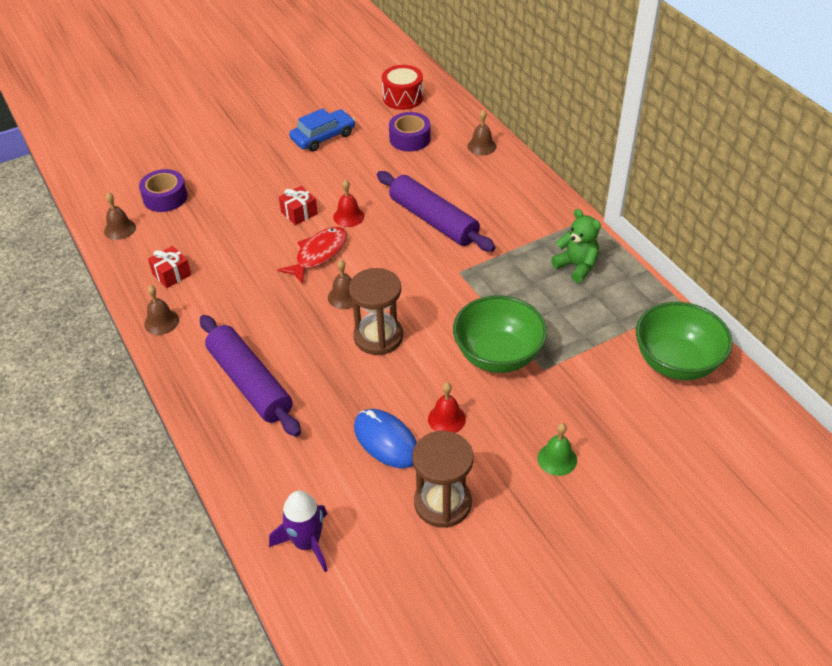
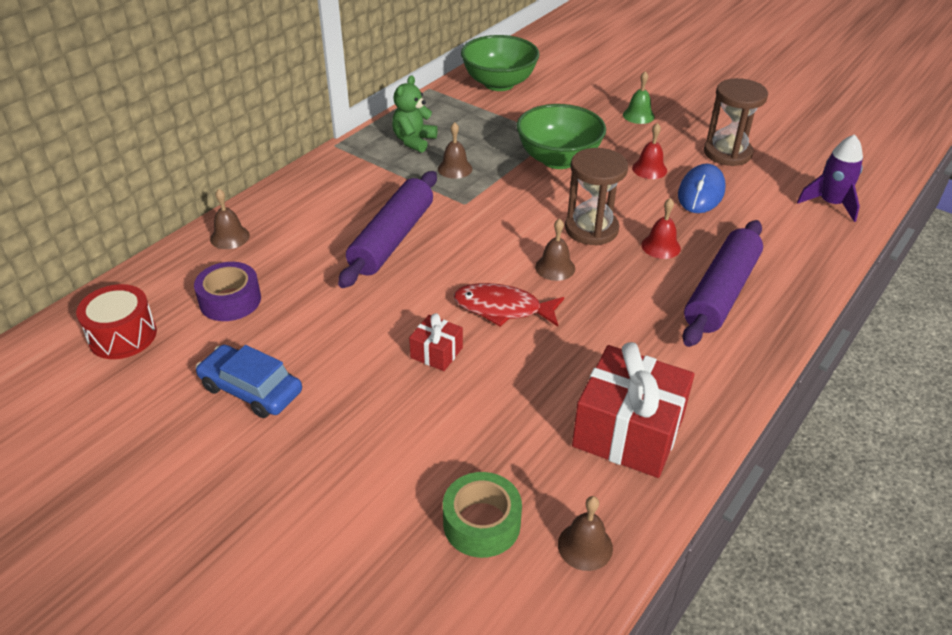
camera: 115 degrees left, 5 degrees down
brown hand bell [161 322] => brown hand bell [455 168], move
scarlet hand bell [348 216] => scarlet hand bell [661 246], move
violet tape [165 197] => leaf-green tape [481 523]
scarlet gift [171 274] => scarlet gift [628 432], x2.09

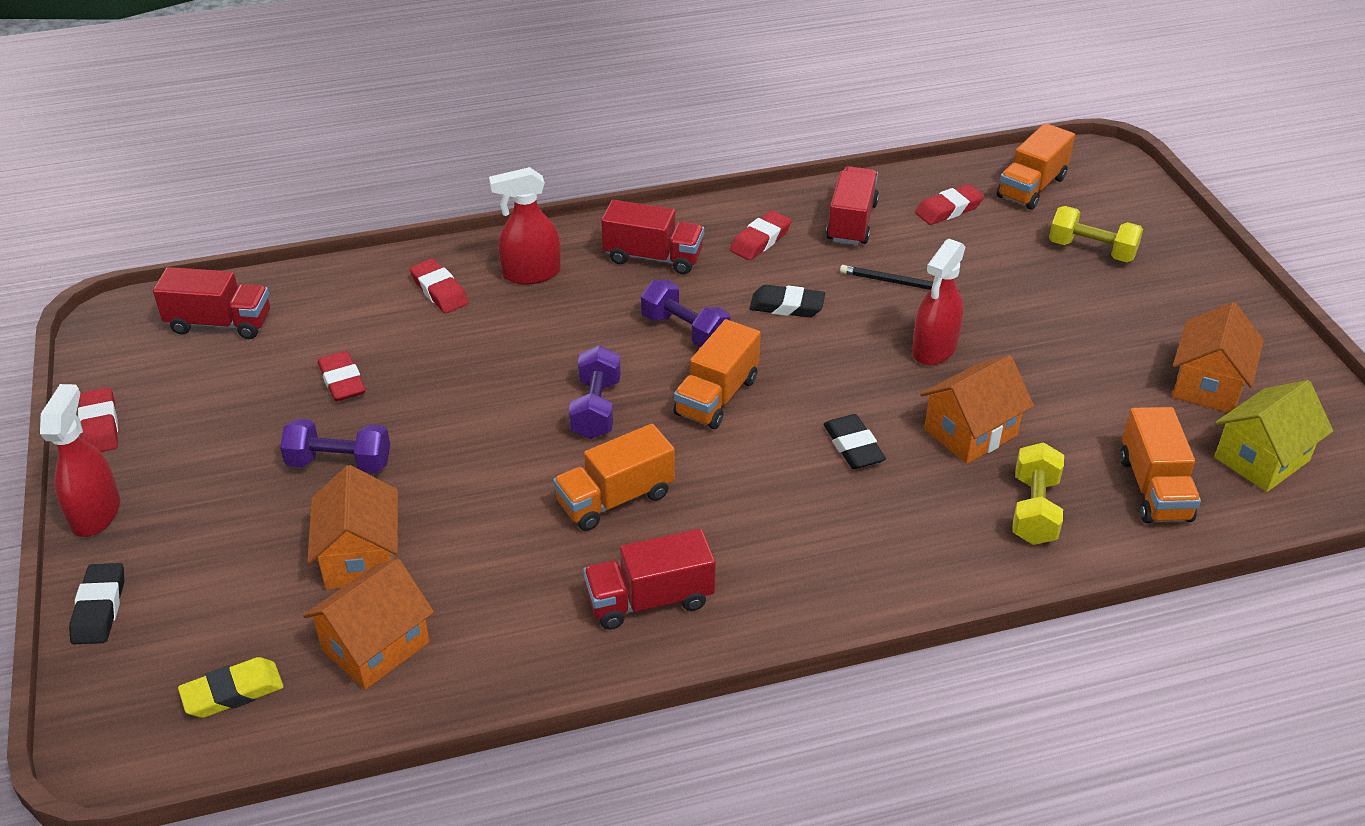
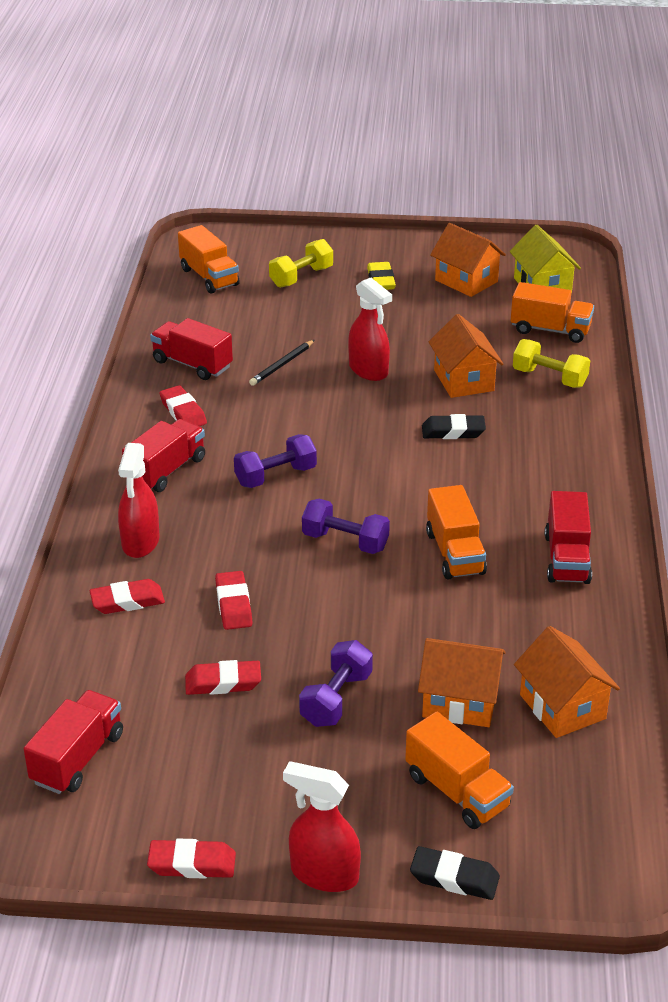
camera: 70 degrees left, 5 degrees down
ebony pencil eraser [787 306] => nothing
bright yellow pencil eraser [233 692] => bright yellow pencil eraser [381 280], move
orange-coloured lorry [716 396] => orange-coloured lorry [457 791], move
scarlet pencil eraser [948 209] => scarlet pencil eraser [233 605], move

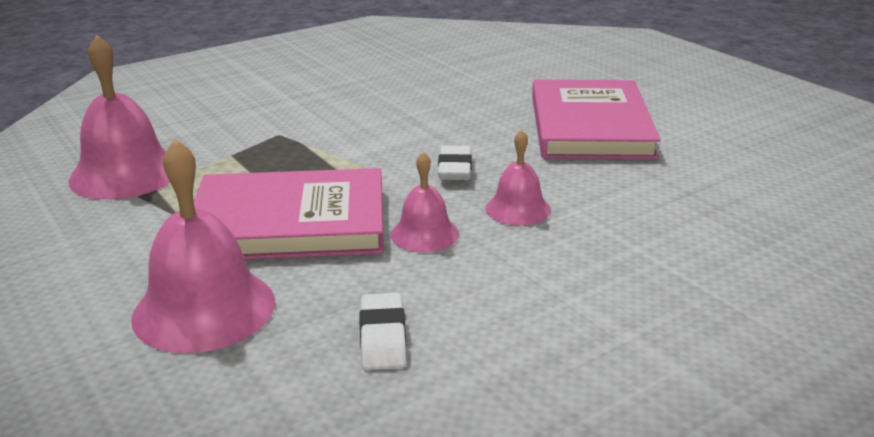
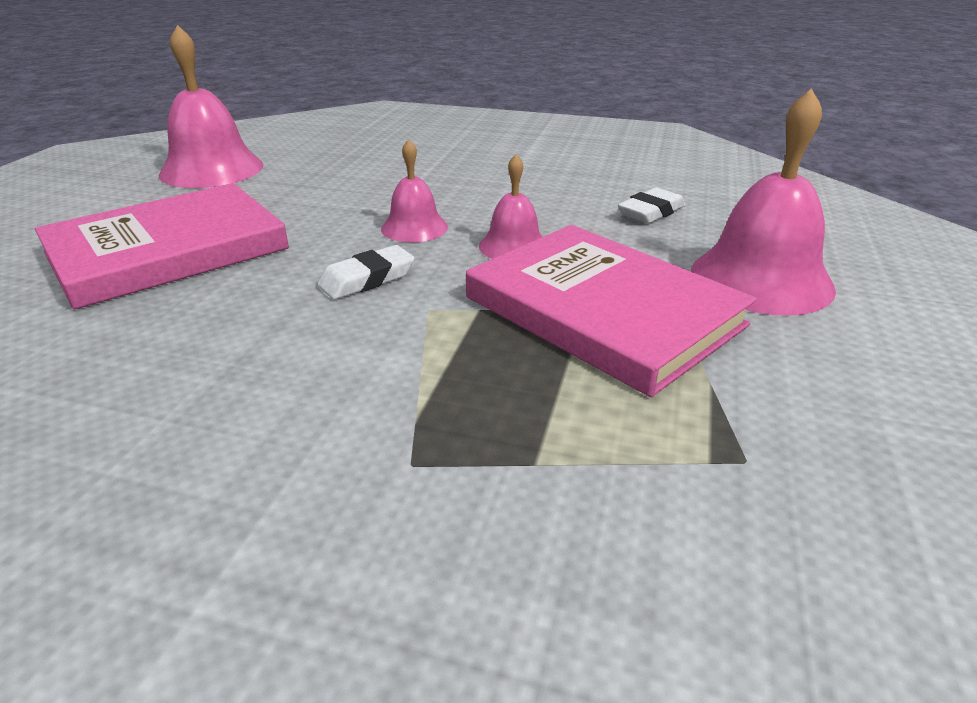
camera: 130 degrees left, 5 degrees up
rosy hand bell [125 174] => rosy hand bell [212 169], move

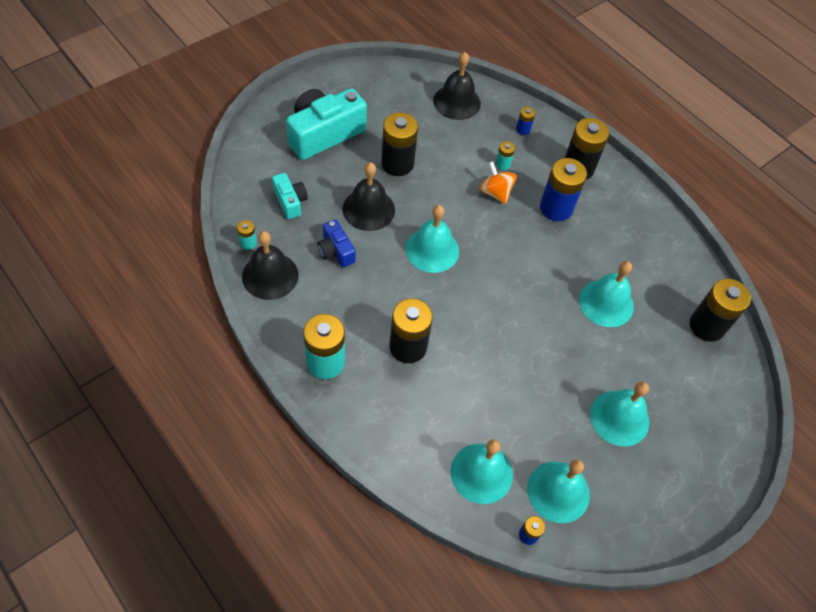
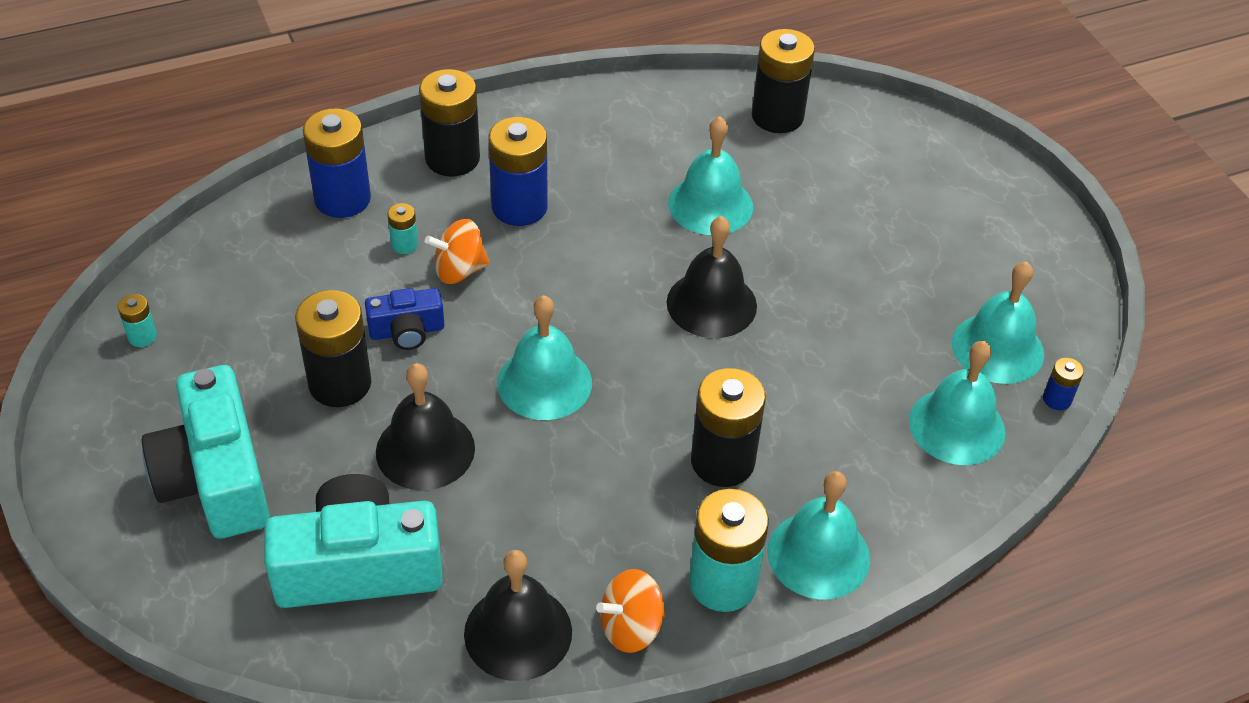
camera: 70 degrees left, 10 degrees down
nothing => orange-coloured spinning top [631 627]
aqua power cell [248 243] => aqua power cell [142 336], move
cobalt camera [336 251] => cobalt camera [407 331], move
ebony hand bell [457 102] => ebony hand bell [711 304], move
aqua hand bell [619 418] => aqua hand bell [818 555], move
aqua camera [290 201] => aqua camera [358 566], x1.94
cobalt power cell [523 129] => cobalt power cell [342 199], x2.15

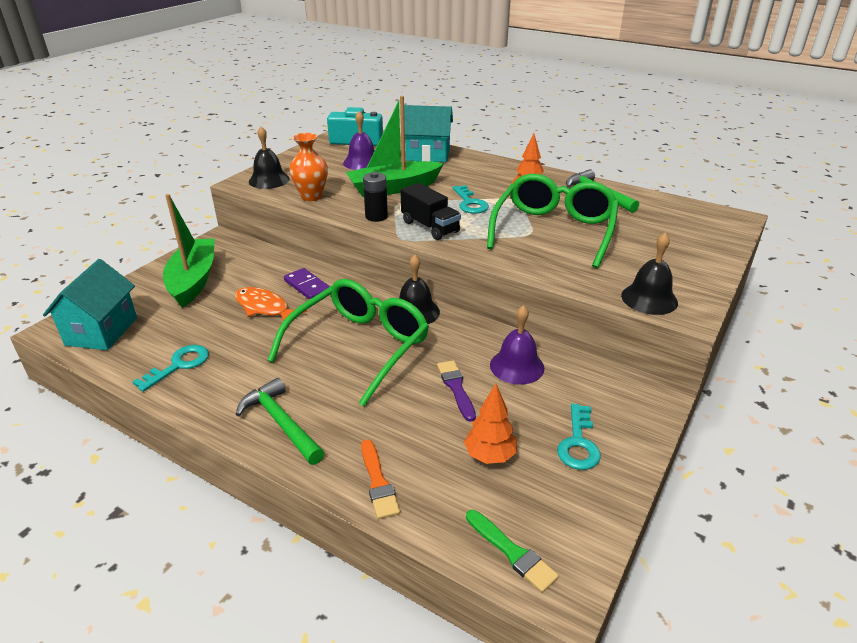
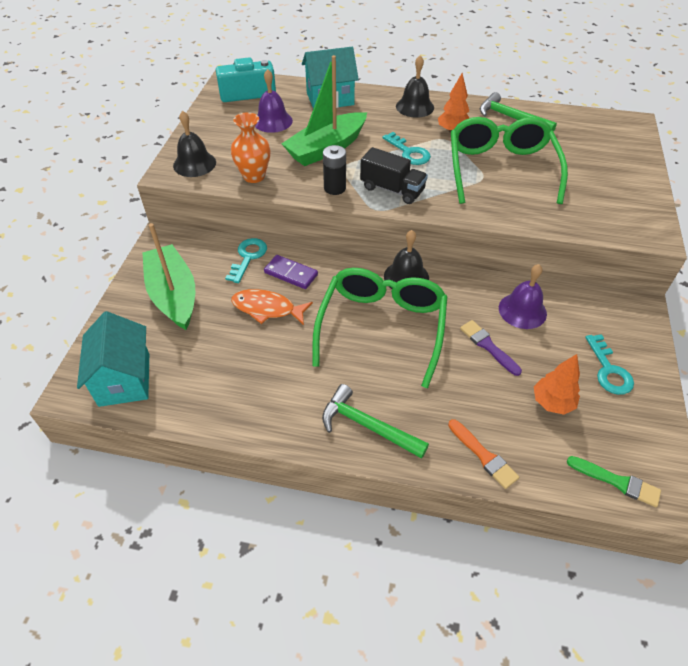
camera: 20 degrees left, 15 degrees up
aqua key [179 365] => aqua key [248 257], move
ebony hand bell [649 299] => ebony hand bell [415 107], move

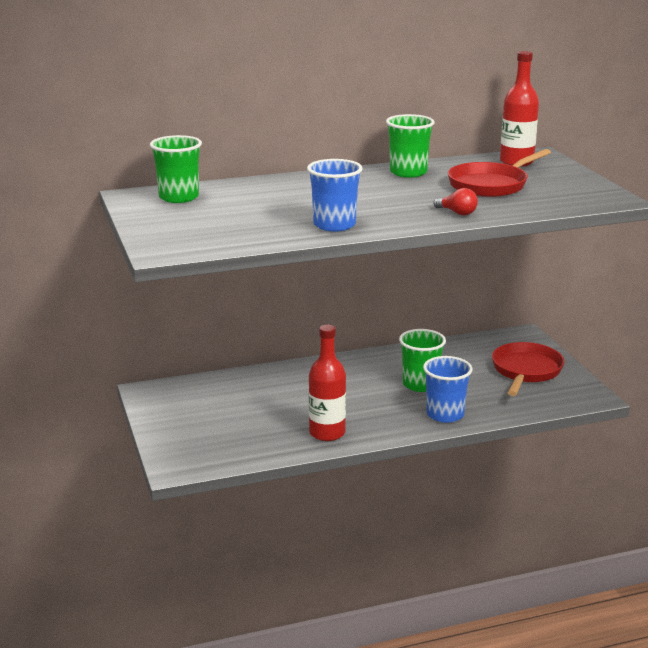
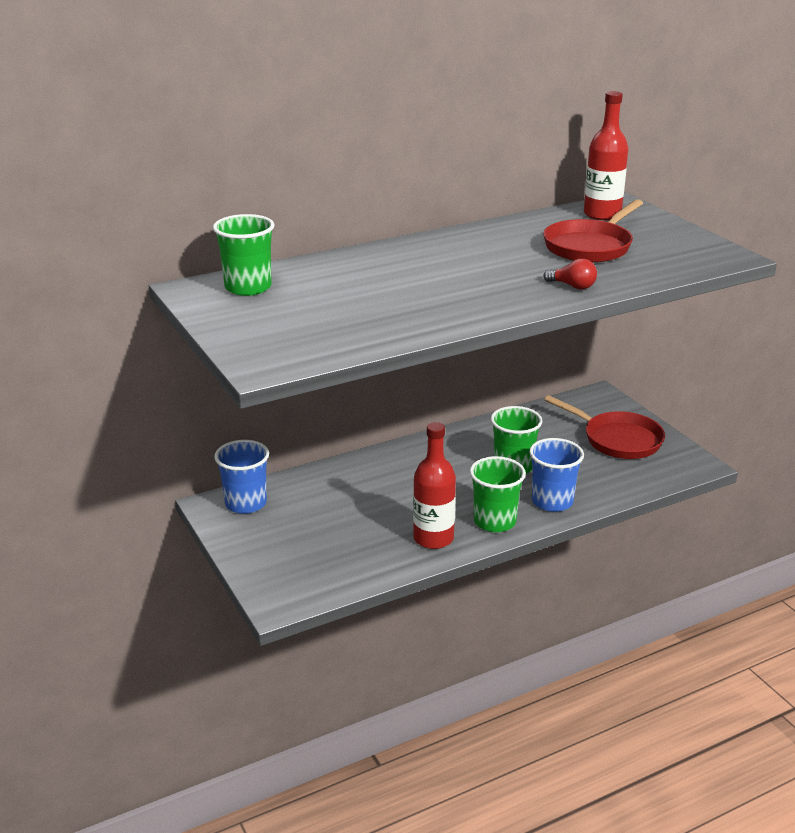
camera: 10 degrees left, 5 degrees up
cobalt beaker [334 225] => cobalt beaker [246 503], move
leaf-green beaker [408 172] => leaf-green beaker [494 521], move
scarlet skillet [525 371] => scarlet skillet [618 439], 120 degrees clockwise

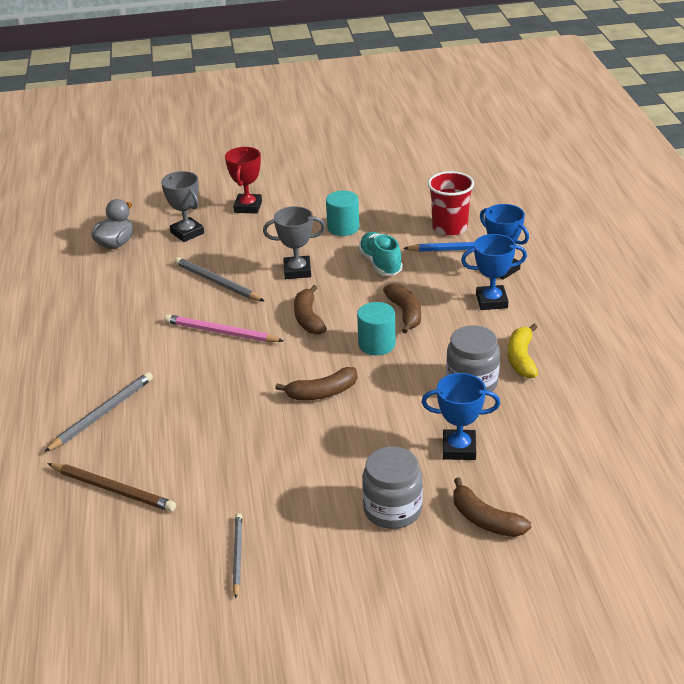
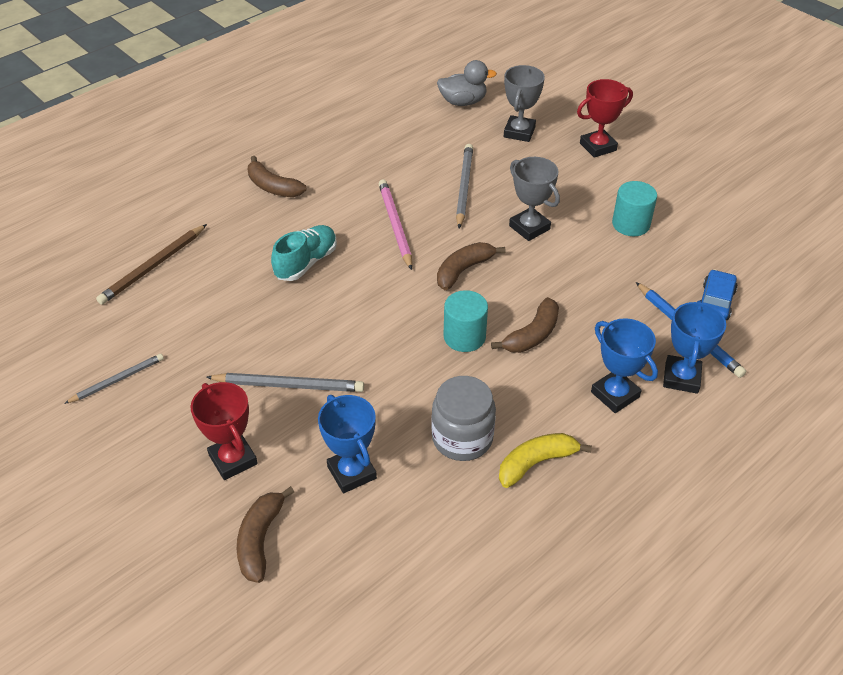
camera: 55 degrees right, 10 degrees up
gray wooden pencil [102 413] => gray wooden pencil [289 385], move
brown banana fruit [322 392] => brown banana fruit [273 187], move
aqua shoe [380 263] => aqua shoe [306 263], move
gray jar [392 509] => scarlet prize cup [233 459]
scarlet beaker [449 228] => cobalt automobile [715 302]
brown wooden pencil [113 489] => brown wooden pencil [153 267], 45 degrees clockwise

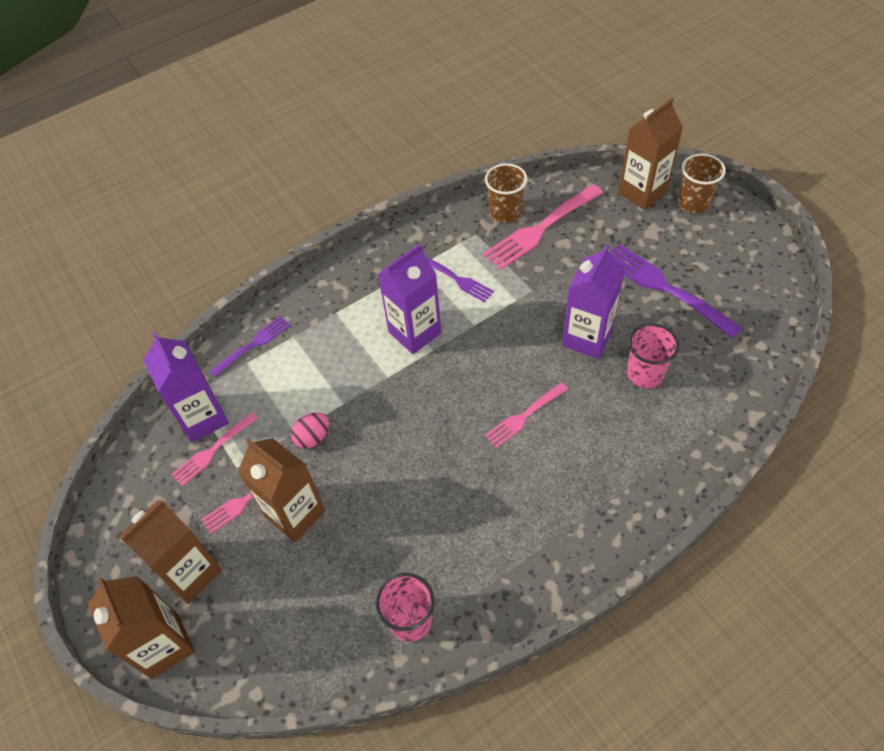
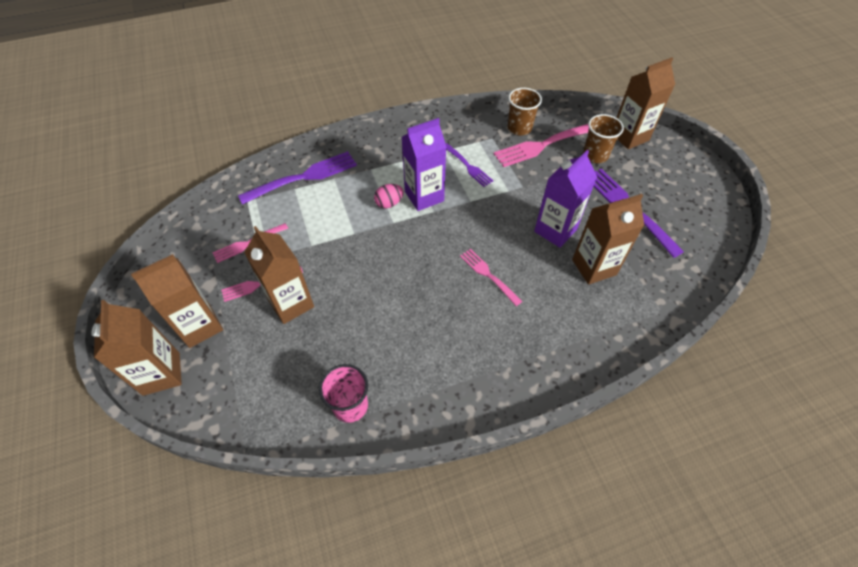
camera: 10 degrees right, 0 degrees up
violet carton [203 418] => nothing
rosy egg shape [313 437] => rosy egg shape [389 203], move
brown beaker [693 203] => brown beaker [595 155], move
rosy beaker [645 373] => brown carton [594 267]
rosy table fork [524 416] => rosy table fork [489 275], 75 degrees clockwise
violet table fork [252 345] => violet table fork [303 178], x1.71

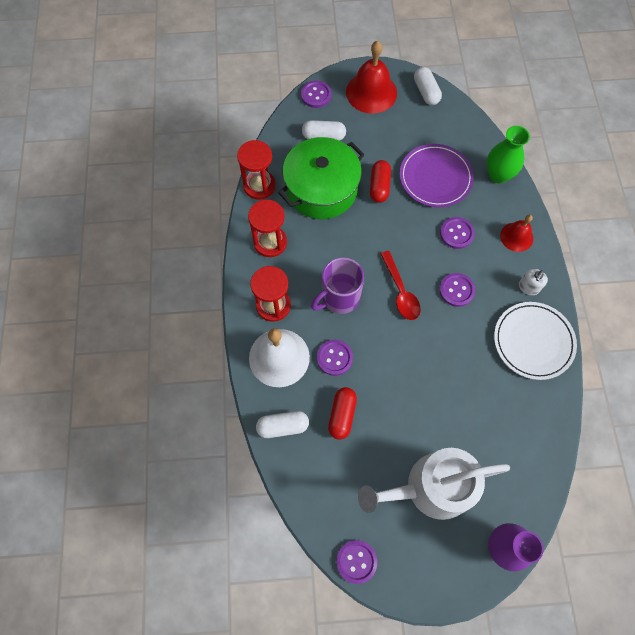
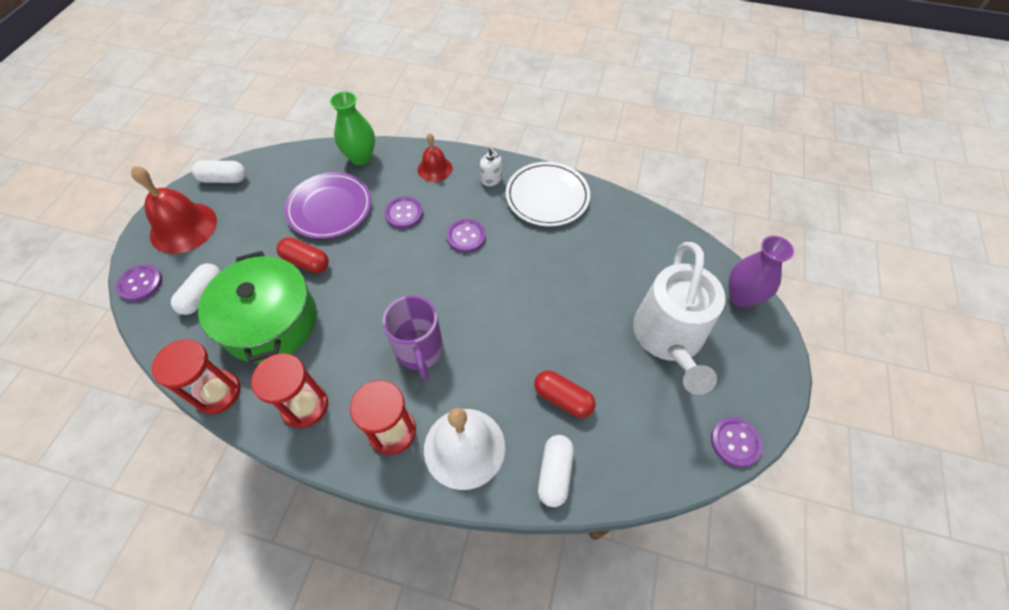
camera: 70 degrees left, 10 degrees down
violet shirt button [334 358] => nothing
scarlet tablespoon [401 292] => nothing

